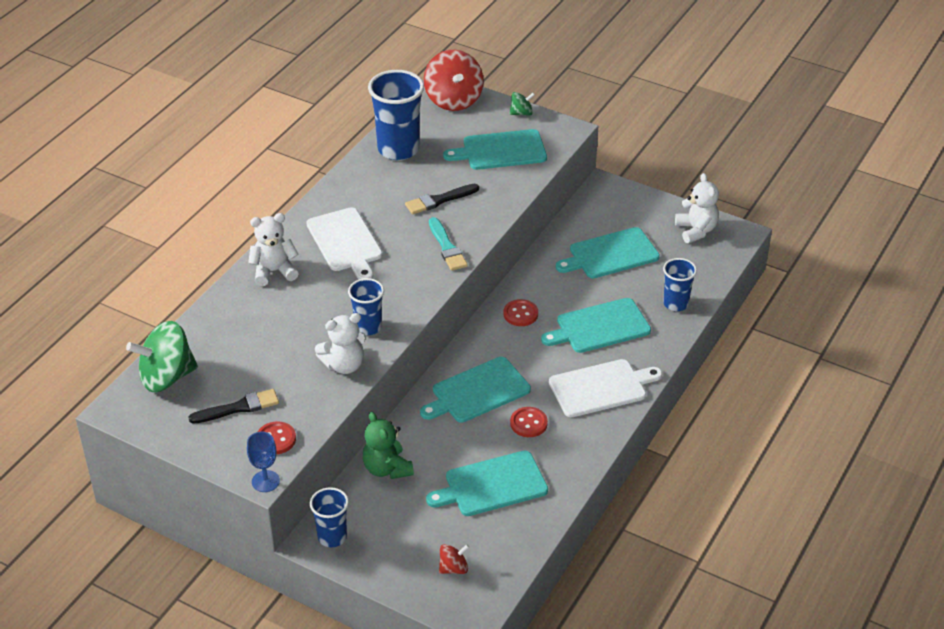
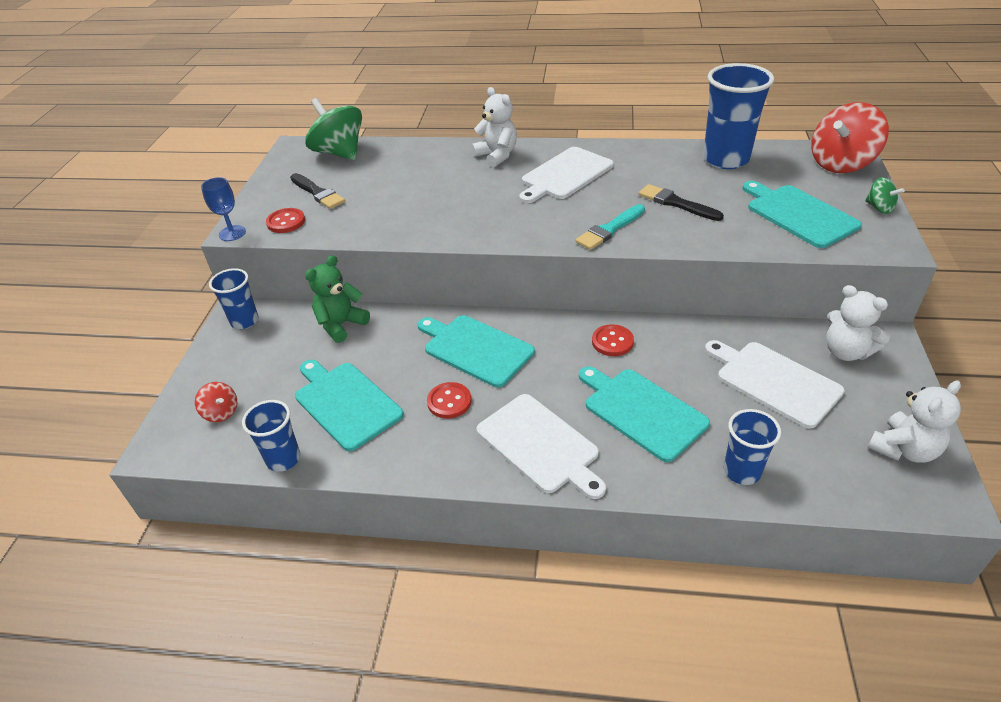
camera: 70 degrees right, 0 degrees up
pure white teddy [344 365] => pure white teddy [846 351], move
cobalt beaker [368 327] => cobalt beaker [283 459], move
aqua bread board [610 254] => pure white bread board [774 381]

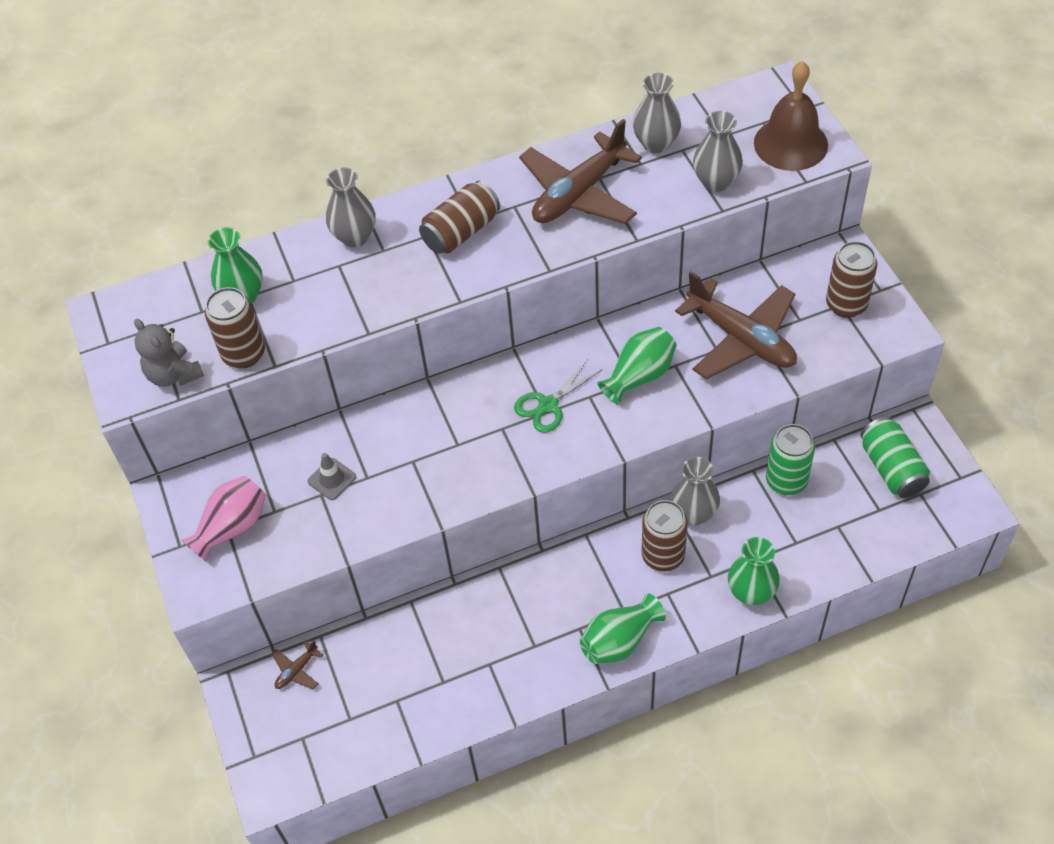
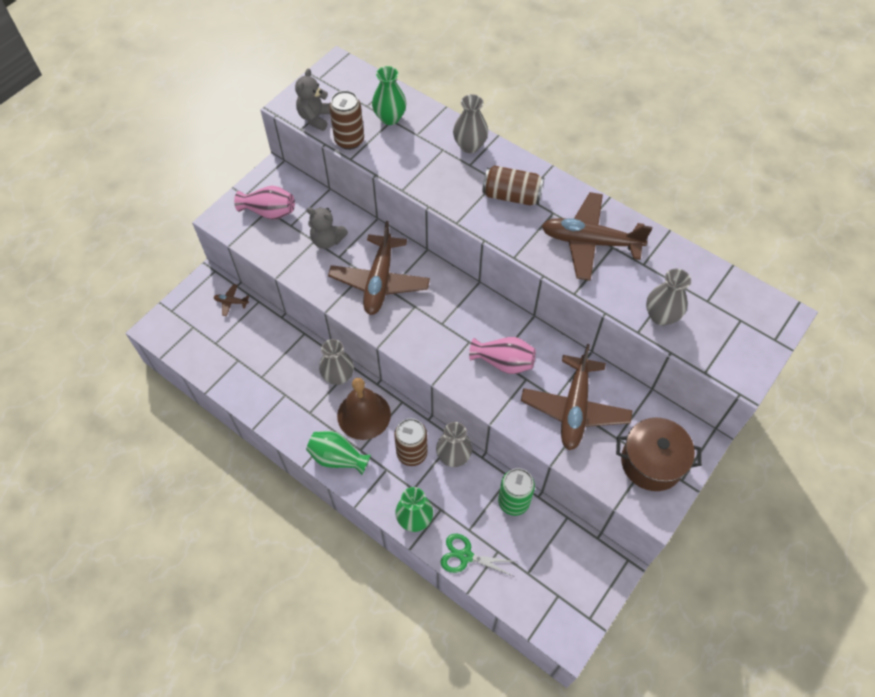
camera: 55 degrees right, 5 degrees up
leaf-green soda can [891 468] => nothing
nothing => brown toy plane [379 281]
leaf-green scissors [548 405] => leaf-green scissors [465 556], move
gray tall vase [656 143] => gray tall vase [338 376], move
brown hand bell [790 144] => brown hand bell [364 415], move
gray traffic cone [332 479] => gray teddy [327 240]
brown soda can [846 304] => brown cooking pot [651 462]
leaf-green tall vase [639 376] => rosy tall vase [503 362]

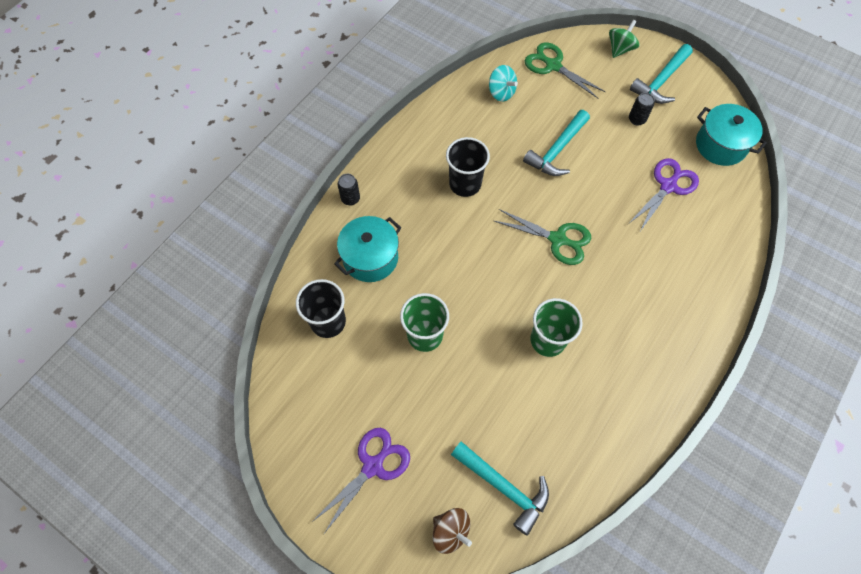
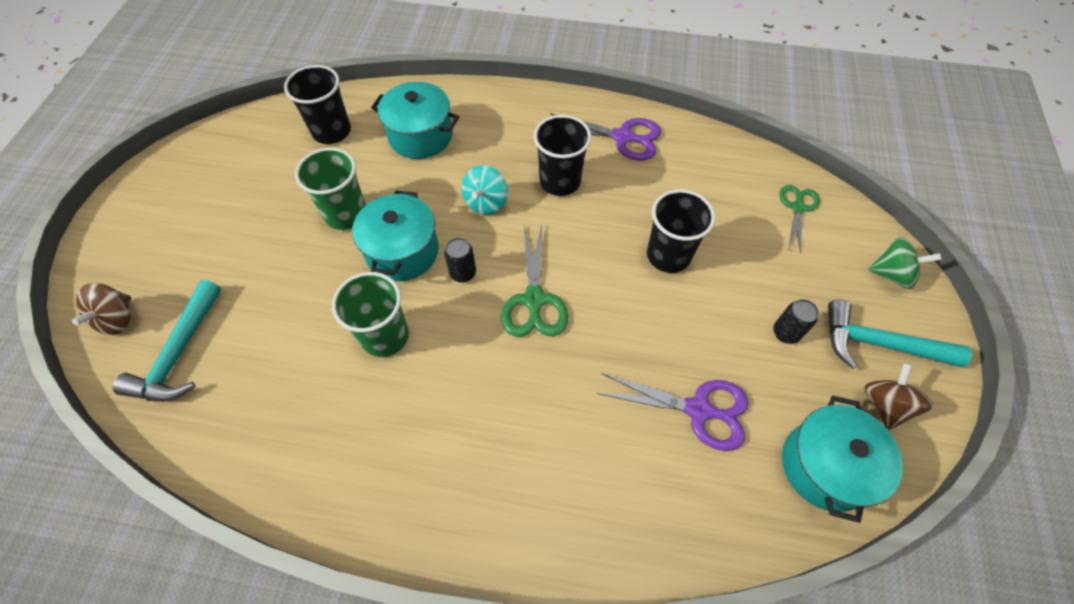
camera: 65 degrees right, 5 degrees down
nothing => aqua cooking pot [402 251]
nothing => brown spinning top [884 405]
violet scissors [373 466] => violet scissors [623 137], move
ebony soda can [350 199] => ebony soda can [463 273], move
aqua spinning top [501 92] => aqua spinning top [486 202], move
aqua carpenter's hammer [557 150] => ebony beaker [668 255]
leaf-green scissors [553 66] => leaf-green scissors [797 207], x0.66

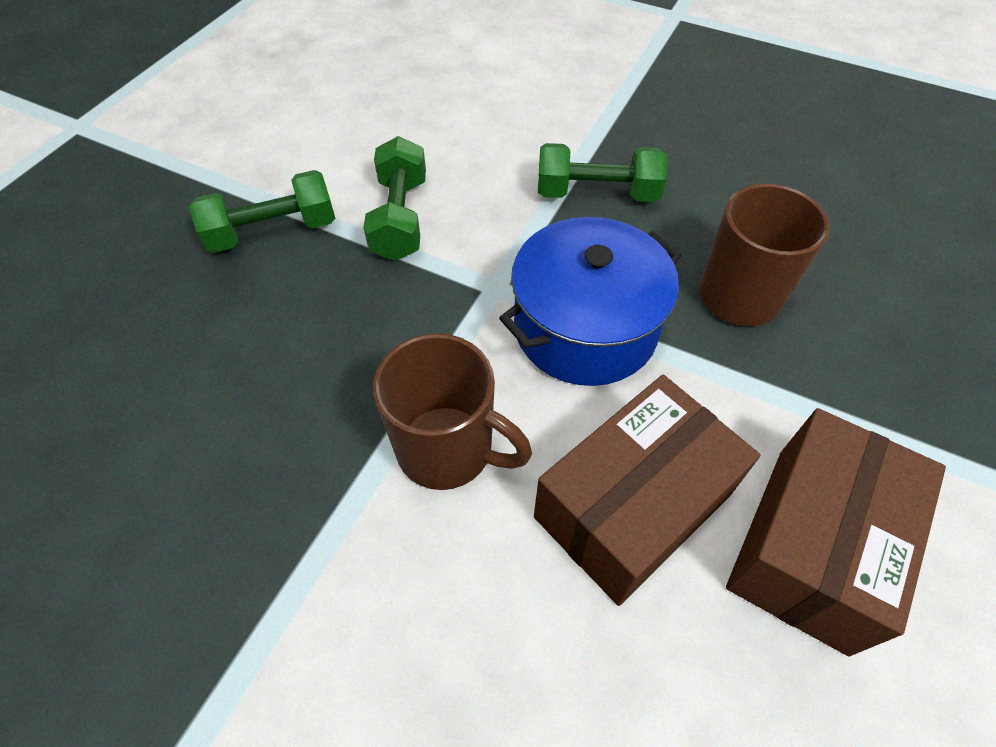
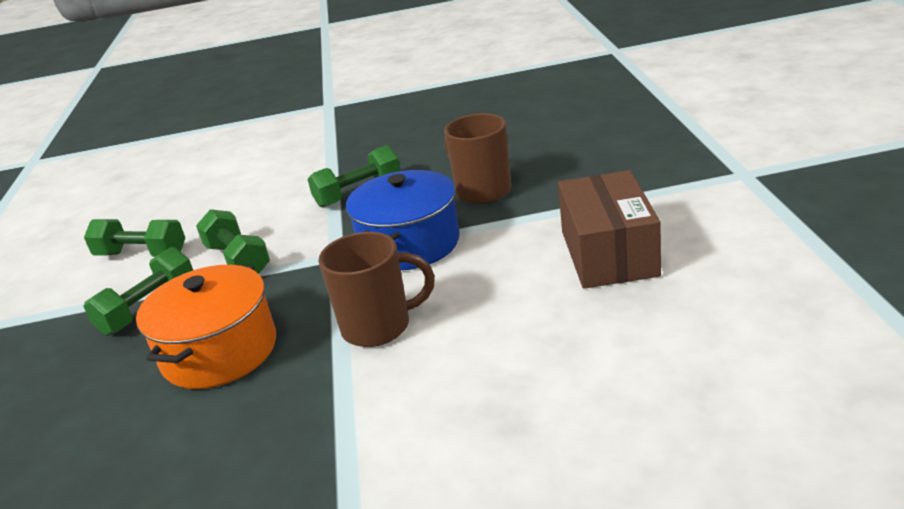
camera: 30 degrees left, 25 degrees down
brown package [632 506] => nothing
nothing => leaf-green free weight [141 255]
nothing => orange-coloured cooking pot [219 351]

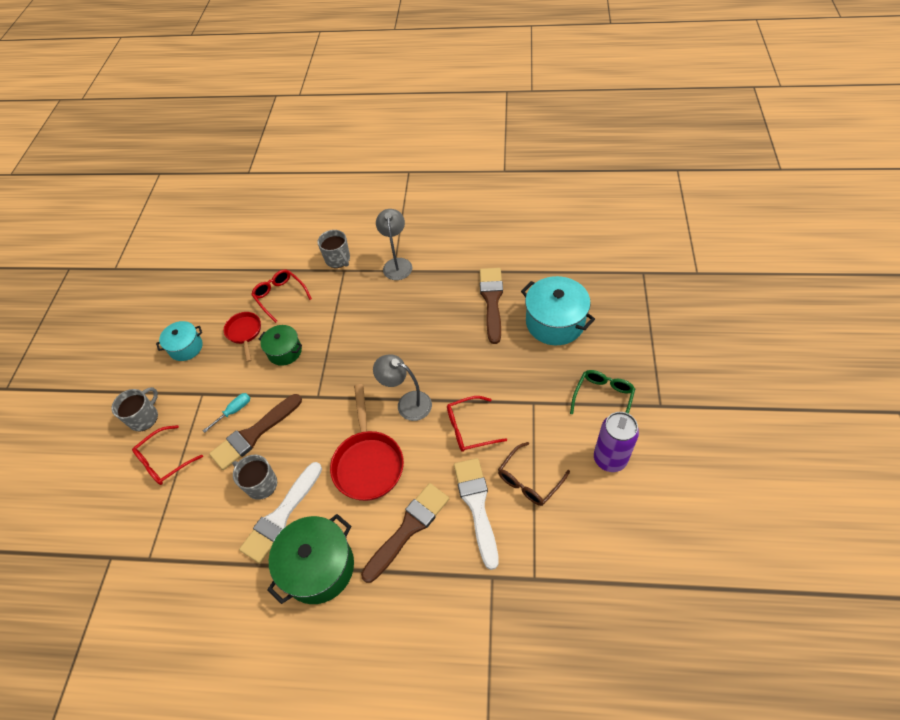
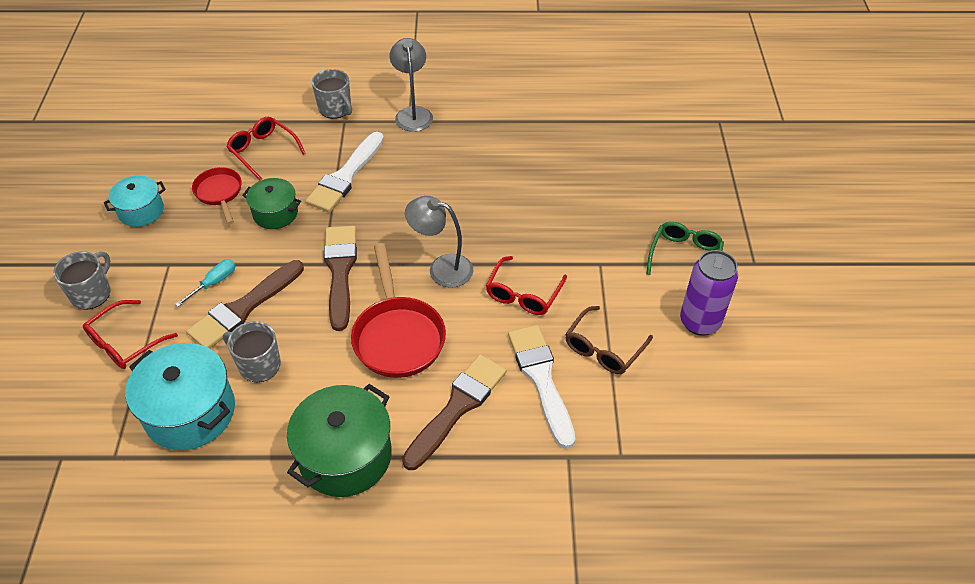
camera: 10 degrees left, 5 degrees down
pure white paintbrush [281 516] => pure white paintbrush [345 176], move
brown paintbrush [492 301] => brown paintbrush [340 271], move
aqua cooking pot [555 322] => aqua cooking pot [190 412], move
scarlet spectacles [469 428] => scarlet spectacles [523 294], 45 degrees counterclockwise

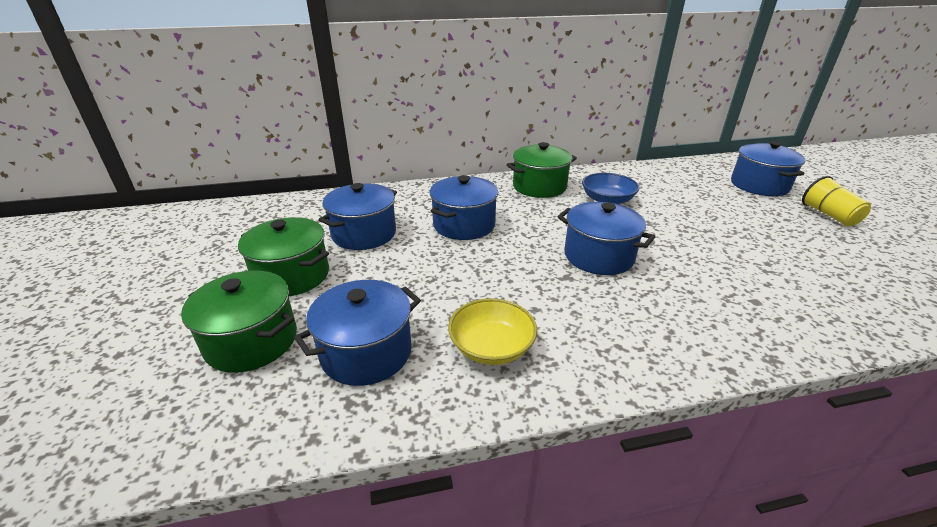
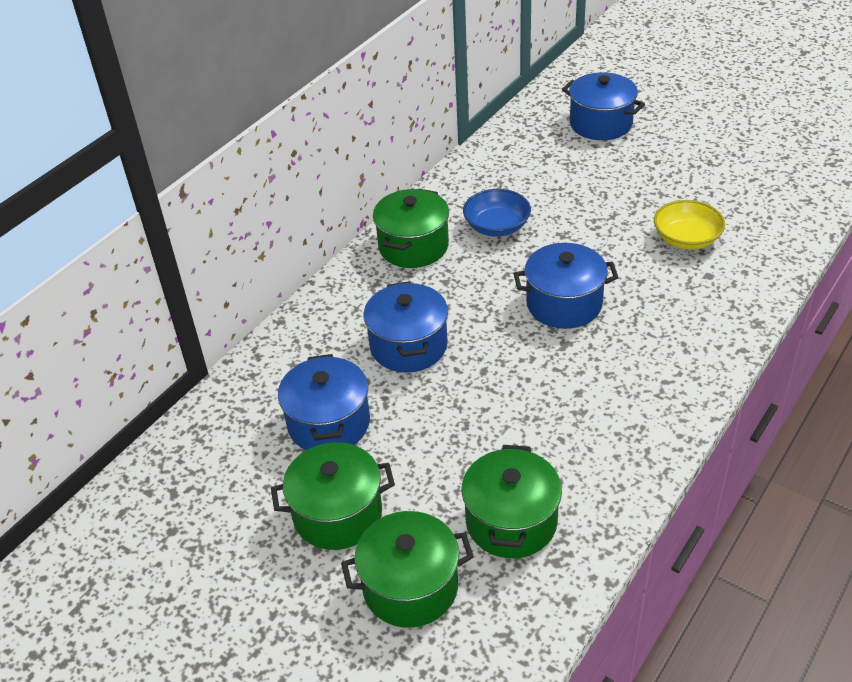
camera: 40 degrees left, 10 degrees up
bright yellow beaker [829 215] => nothing
bright yellow deep dish [491 347] => bright yellow deep dish [686 238], move
cobalt cooking pot [366 352] => leaf-green cooking pot [511 522]

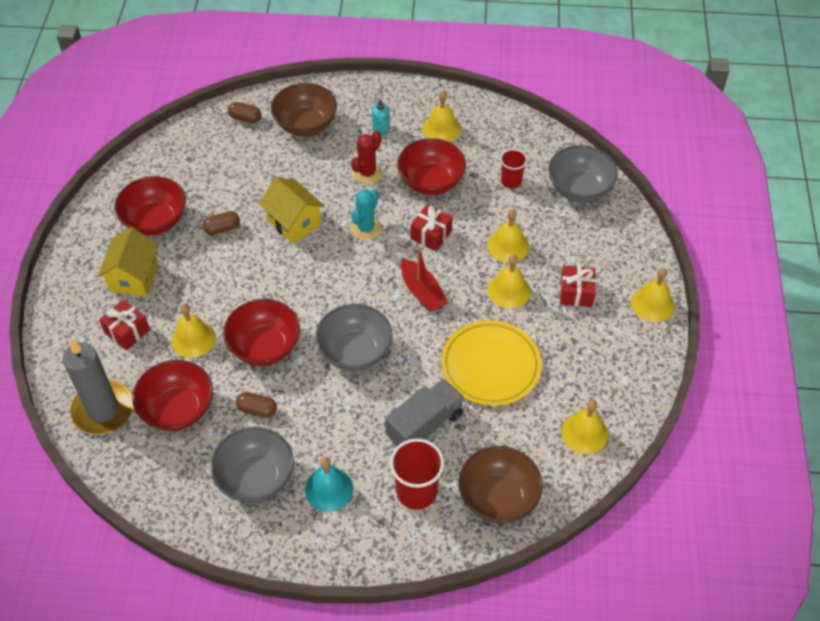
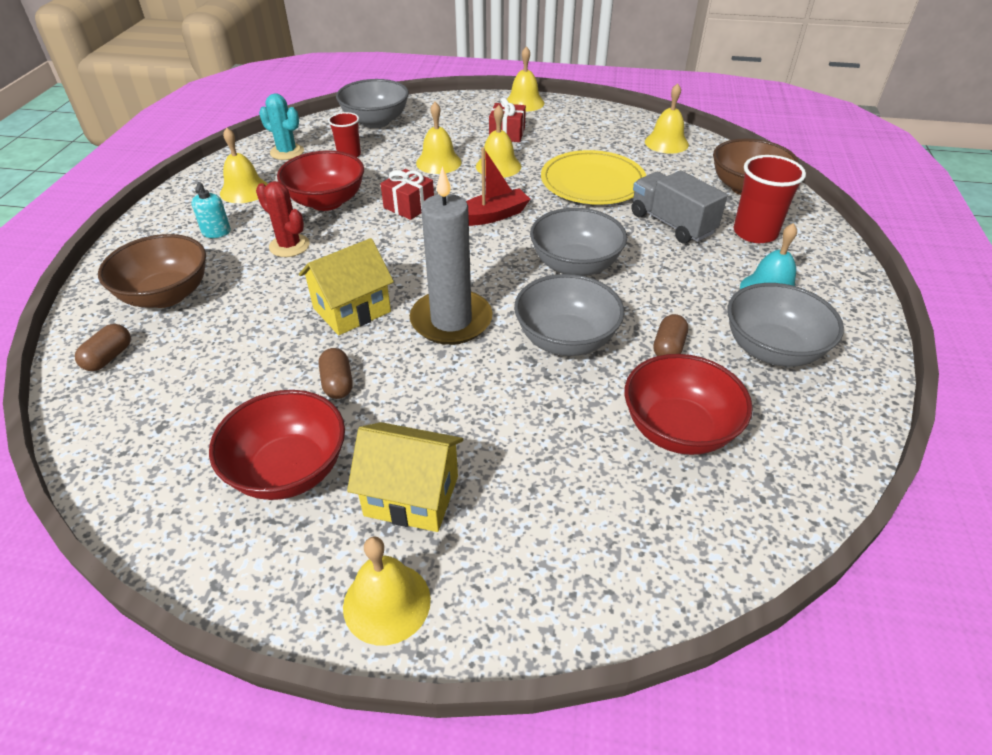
camera: 85 degrees left, 10 degrees down
scarlet gift [127 331] => nothing
gray candle [103 410] => gray candle [451 321], move
bright yellow hand bell [193 339] => bright yellow hand bell [387 602], move
aqua cactus [366 228] => aqua cactus [287 152], move
scarlet deep dish [264 347] => gray deep dish [565 340]

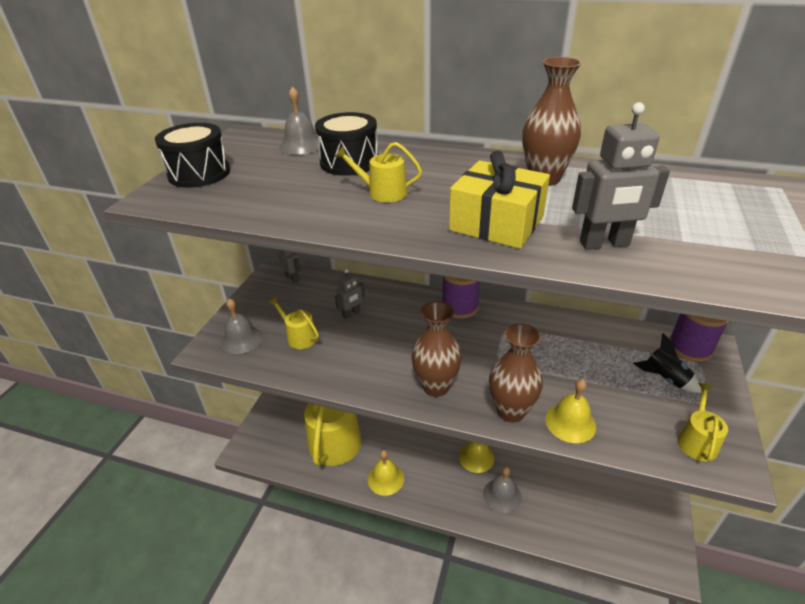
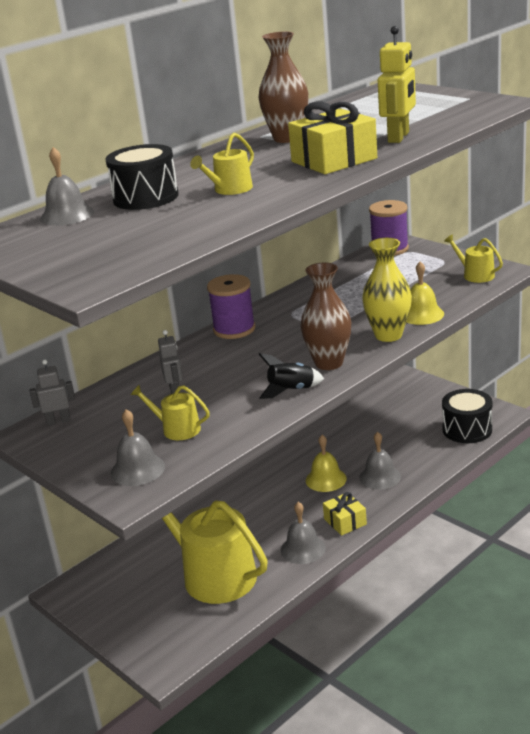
camera: 60 degrees left, 10 degrees down
nothing => bright yellow gift [345 521]
ebony toy drum [199 173] => ebony toy drum [467 429], move
ebony rocket [665 378] => ebony rocket [291 390], move
bright yellow hand bell [385 479] => gray hand bell [303 549]
brown tall vase [511 411] => bright yellow tall vase [388 335]
gray robot figure [604 244] => bright yellow robot figure [399 137]
bright yellow watering pot [299 337] => bright yellow watering pot [176 429], 45 degrees clockwise

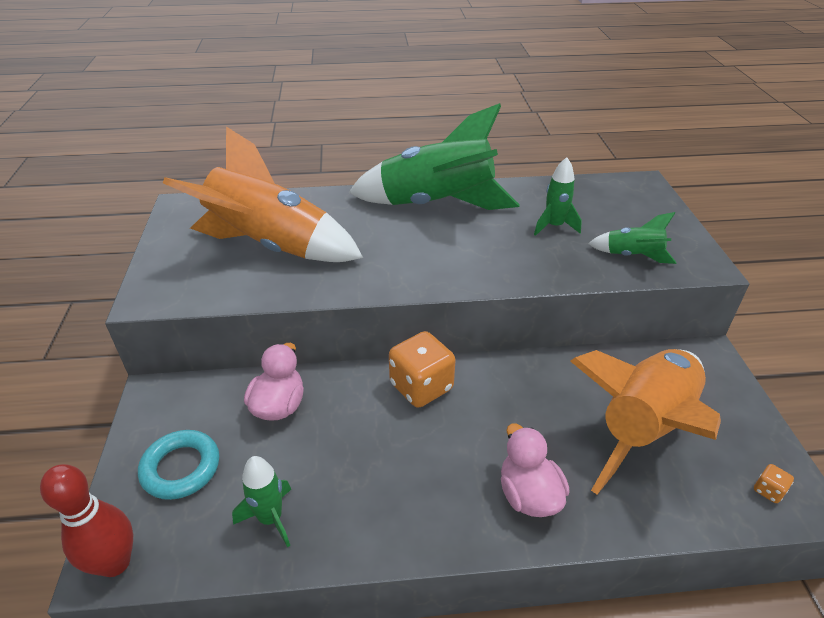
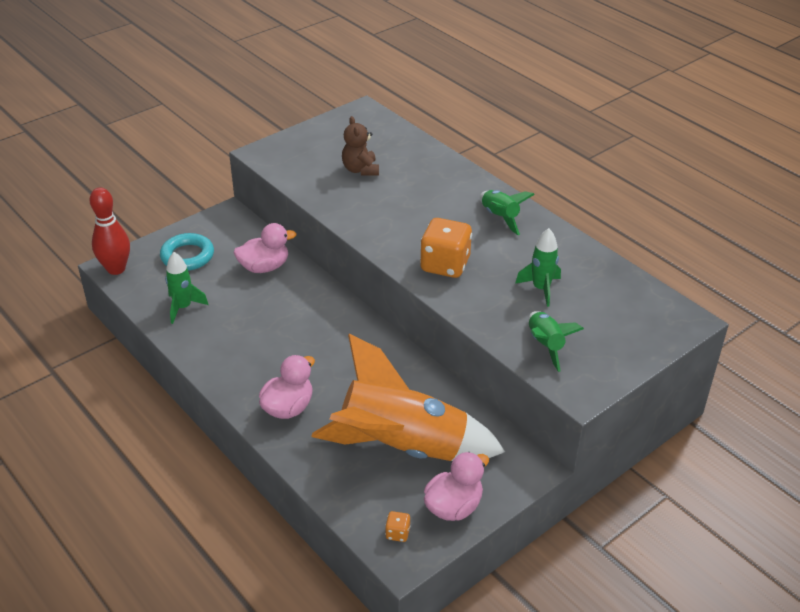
camera: 55 degrees right, 0 degrees up
nothing => rosy duck [453 507]
orange-coloured dice [421 387] => orange-coloured dice [445 265], move
orange-coloured rocket [271 246] => brown teddy [360 170]
leaf-green rocket [436 205] => leaf-green rocket [500 217], x0.45

